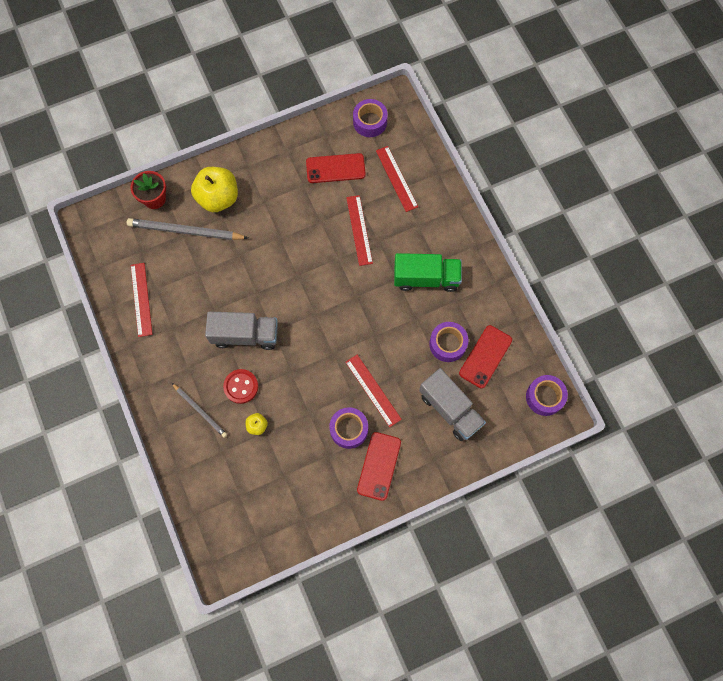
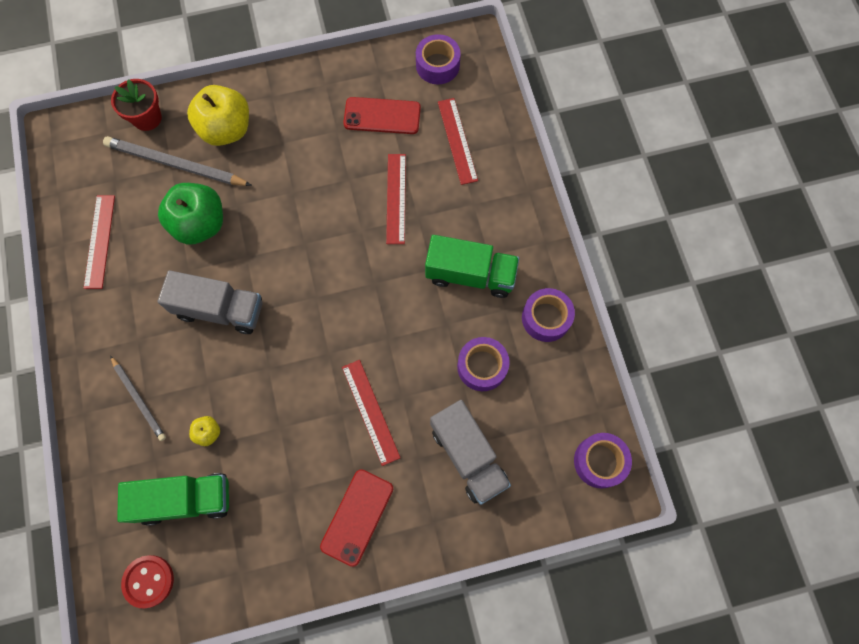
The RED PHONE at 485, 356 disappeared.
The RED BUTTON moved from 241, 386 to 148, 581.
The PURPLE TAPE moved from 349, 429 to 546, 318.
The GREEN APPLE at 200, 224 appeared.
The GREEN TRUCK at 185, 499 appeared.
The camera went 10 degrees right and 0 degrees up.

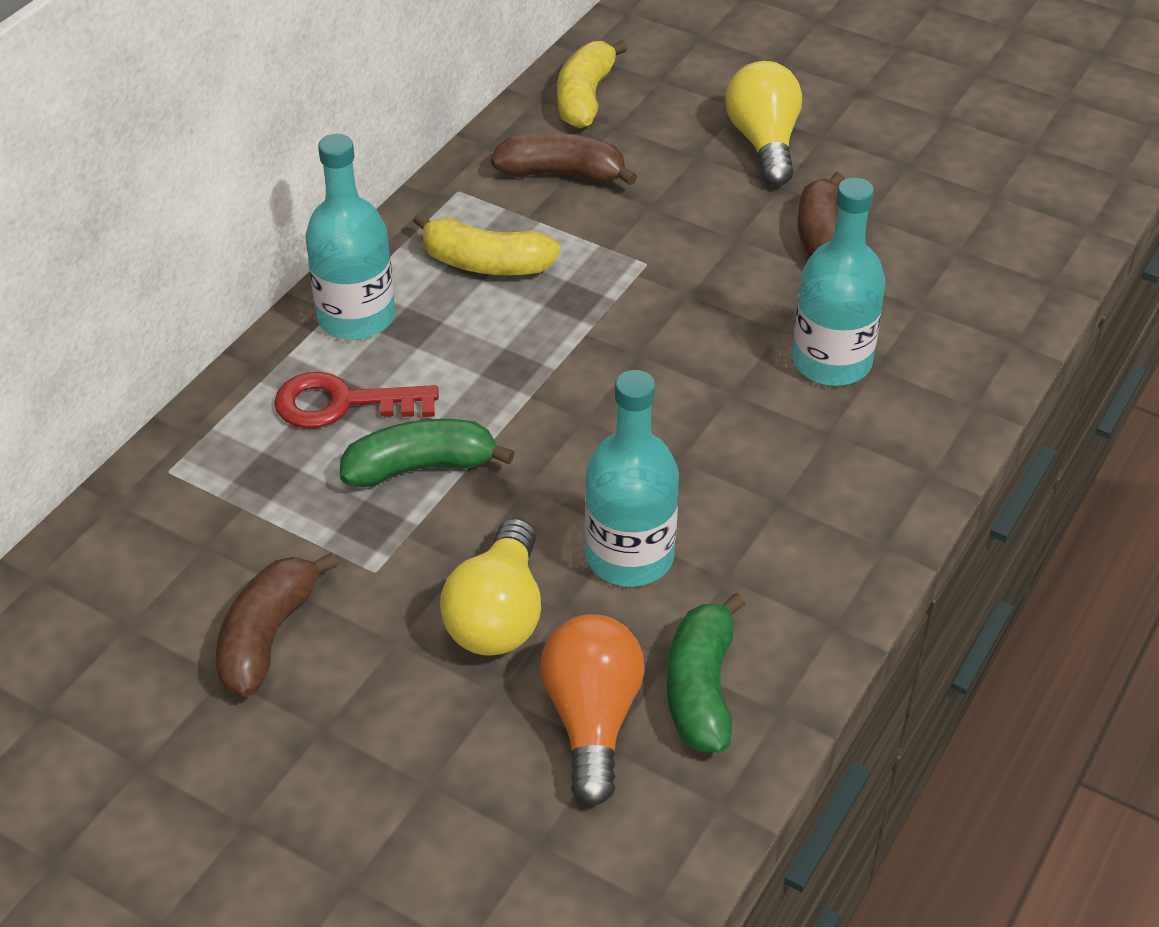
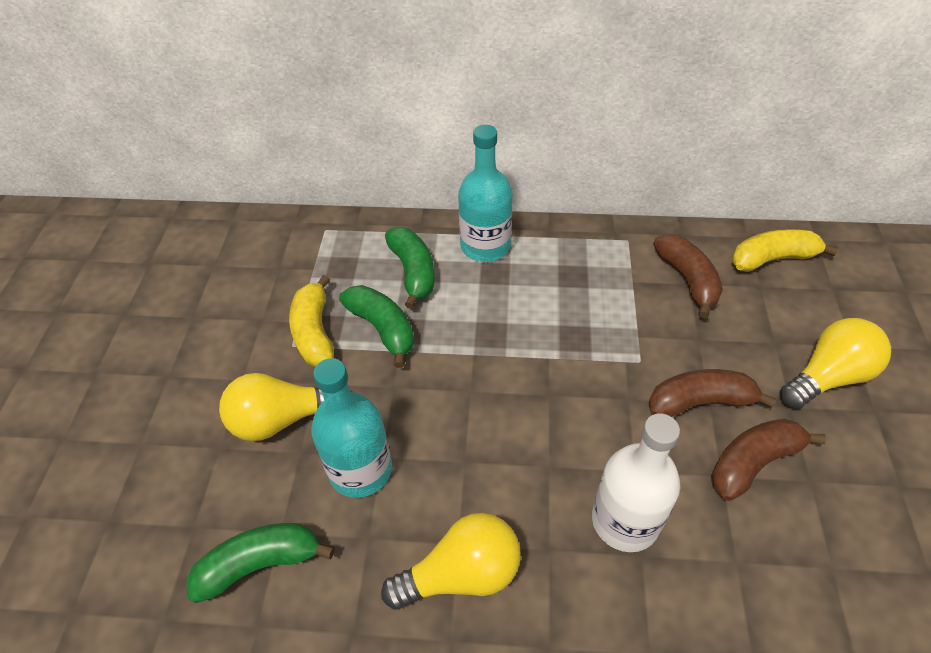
The TURQUOISE BOTTLE at 831, 362 became the WHITE BOTTLE at 625, 520.
The YELLOW BANANA moved from 486, 263 to 314, 332.
The RED KEY at 342, 403 was replaced by the GREEN BANANA at 413, 272.
The BROWN BANANA moved from 268, 636 to 700, 402.
The ORANGE LIGHT BULB at 592, 720 disappeared.
The YELLOW LIGHT BULB at 461, 574 appeared.
The camera went 65 degrees right and 5 degrees up.

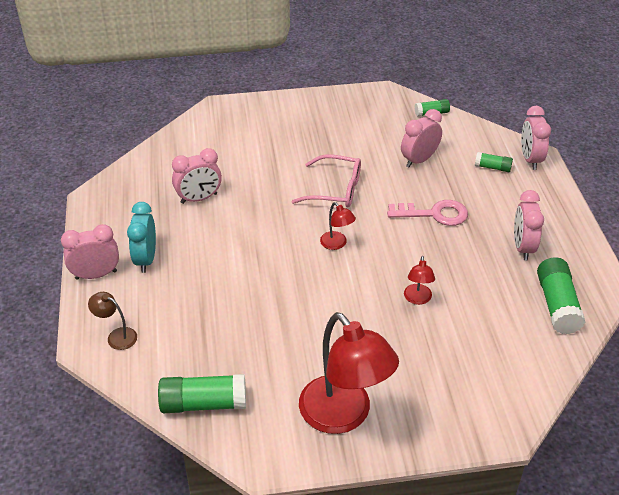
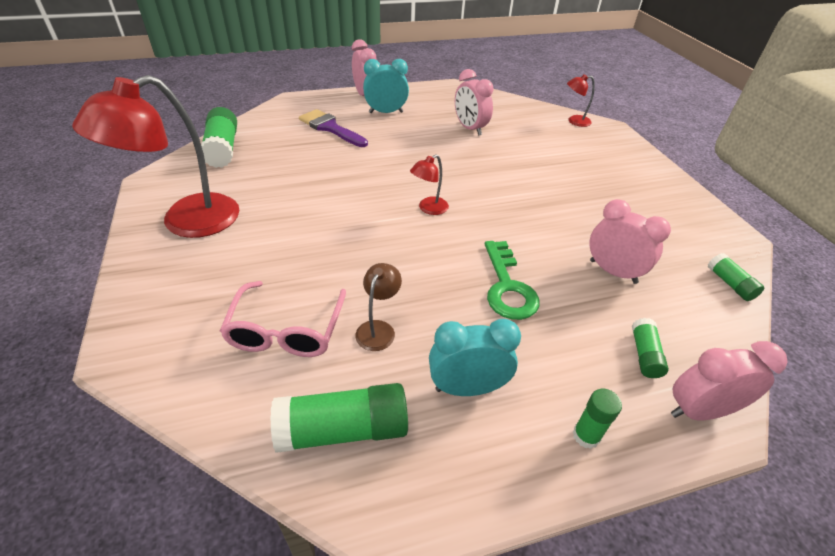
The PINK GLASSES moved from 335, 190 to 286, 330.
The PINK CLOCK at 522, 247 became the TURQUOISE CLOCK at 467, 388.
The PINK KEY at 434, 214 became the GREEN KEY at 507, 287.
The RED LAMP moved from 417, 299 to 574, 121.
The BROWN LAMP moved from 116, 336 to 378, 329.
The PURPLE BRUSH at 330, 128 appeared.
The GREEN GLUE STICK at 586, 436 appeared.
The camera went 80 degrees right and 0 degrees up.

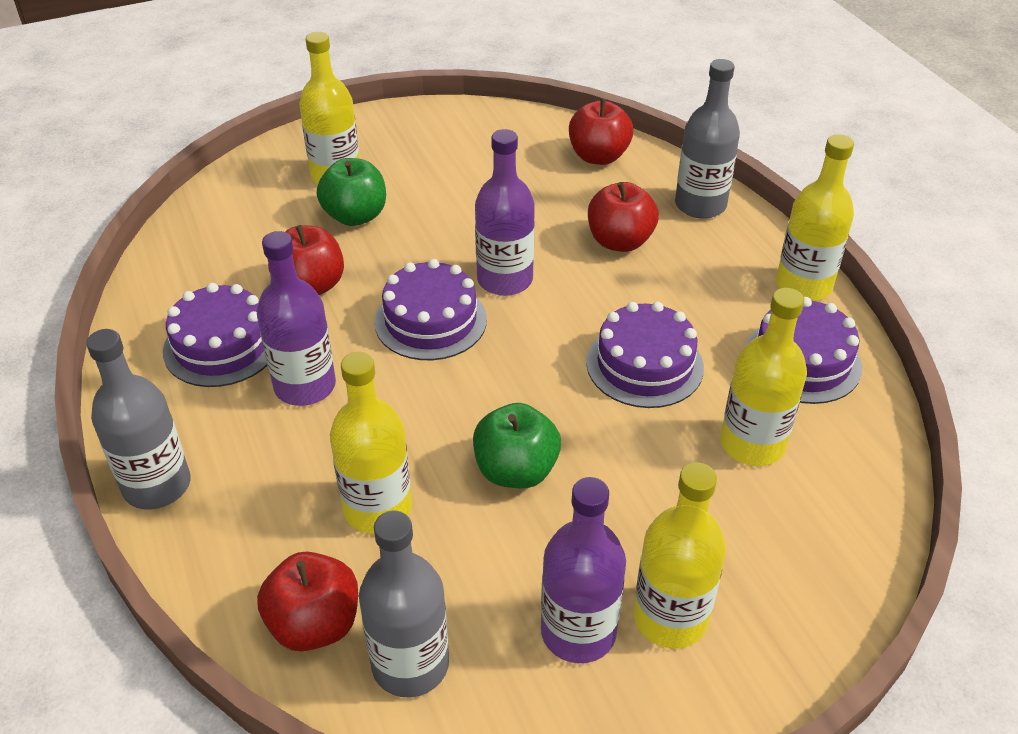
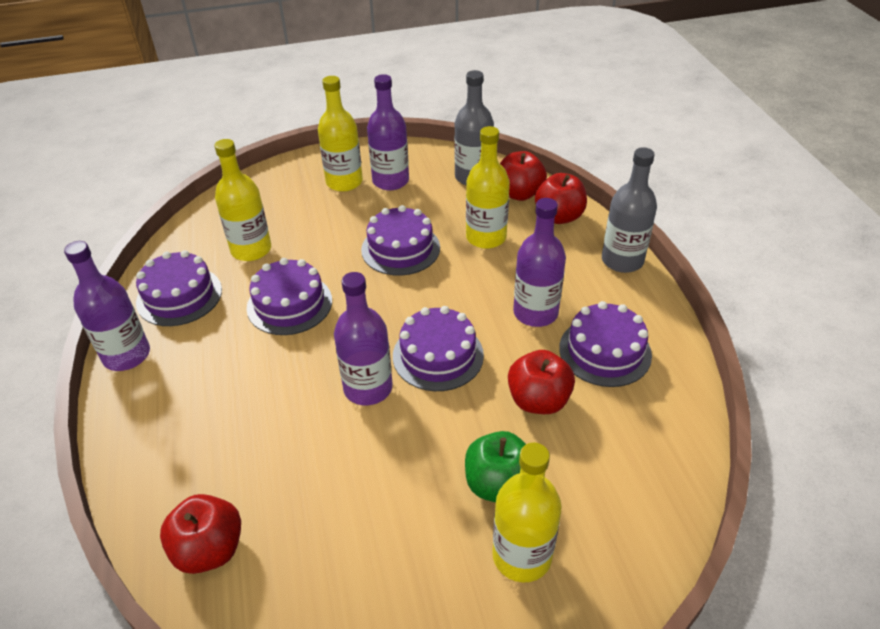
The GREY BOTTLE at 700, 205 disappeared.
The YELLOW BOTTLE at 803, 285 became the PURPLE BOTTLE at 126, 355.
The RED APPLE moved from 620, 241 to 559, 216.
The GREEN APPLE at 516, 470 was replaced by the PURPLE CAKE at 400, 249.
The camera went 170 degrees left and 0 degrees up.

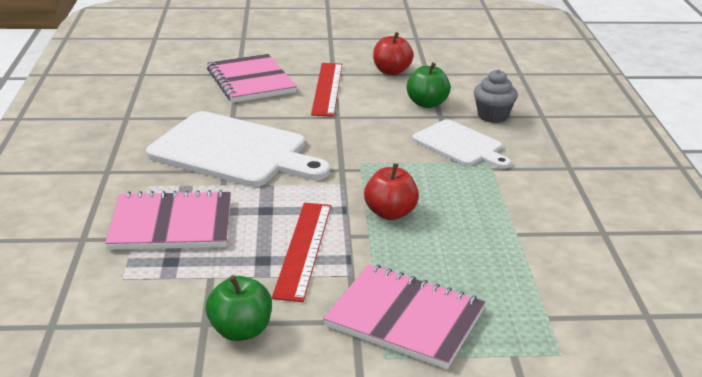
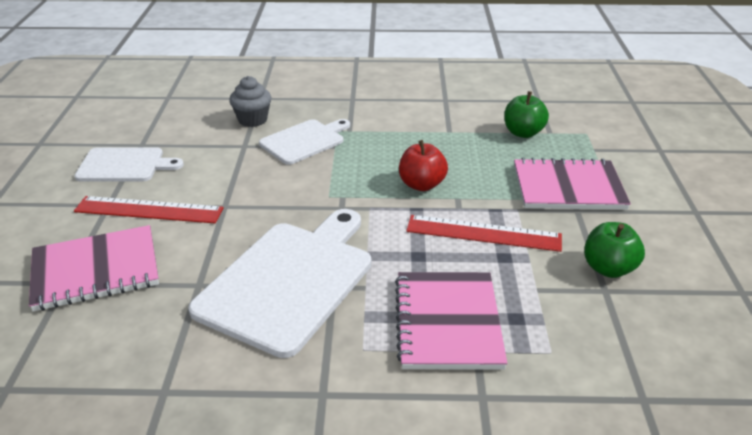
The RED APPLE at 391, 71 was replaced by the WHITE CUTTING BOARD at 124, 165.
The GREEN APPLE moved from 427, 103 to 523, 133.
The PINK NOTEBOOK at 405, 318 turned 60 degrees clockwise.
The camera went 85 degrees left and 5 degrees up.

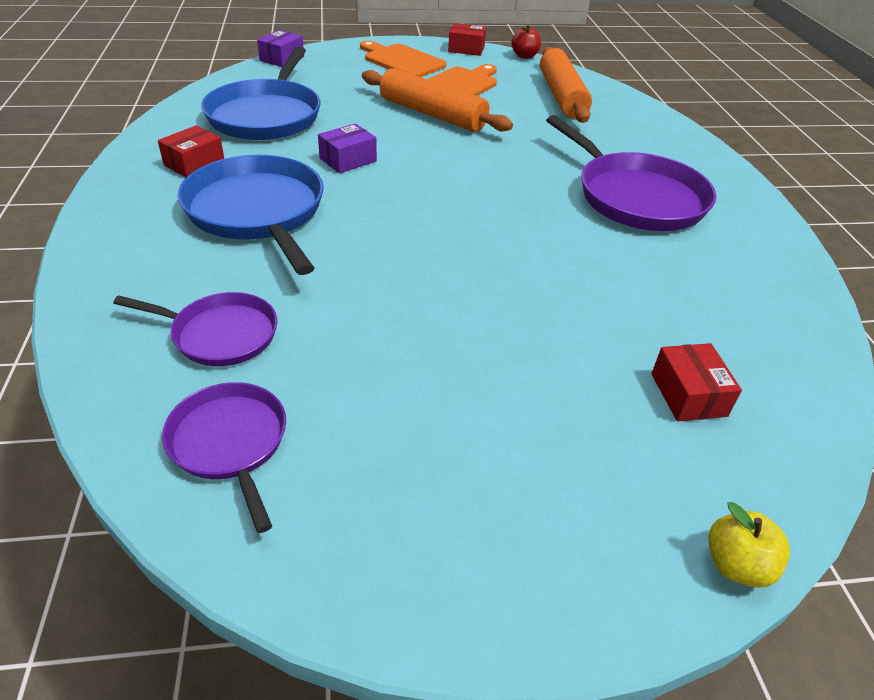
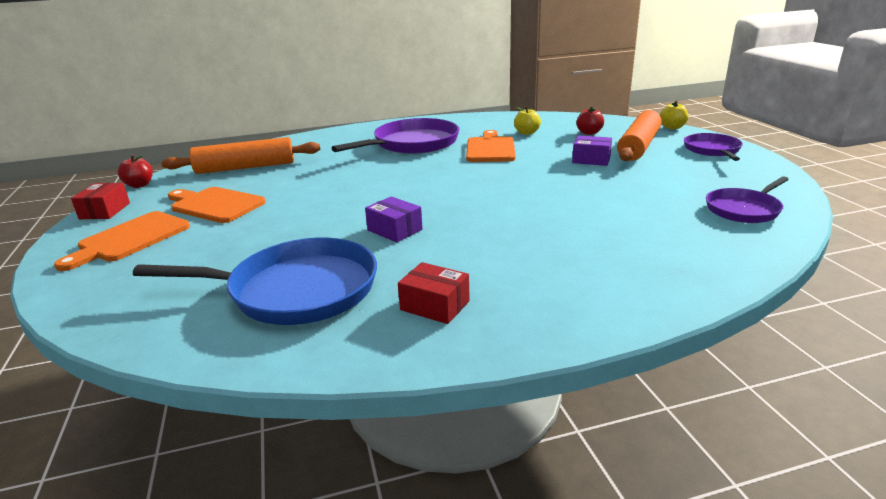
The PURPLE BOX moved from 282, 59 to 591, 160.
The ORANGE ROLLING PIN moved from 433, 114 to 638, 146.
The BLUE PAN at 257, 212 disappeared.
The PURPLE PAN moved from 220, 334 to 712, 150.
The RED BOX at 688, 395 was replaced by the RED APPLE at 589, 133.
The YELLOW APPLE at 526, 133 appeared.
The ORANGE CUTTING BOARD at 490, 149 appeared.
The camera went 95 degrees left and 15 degrees down.

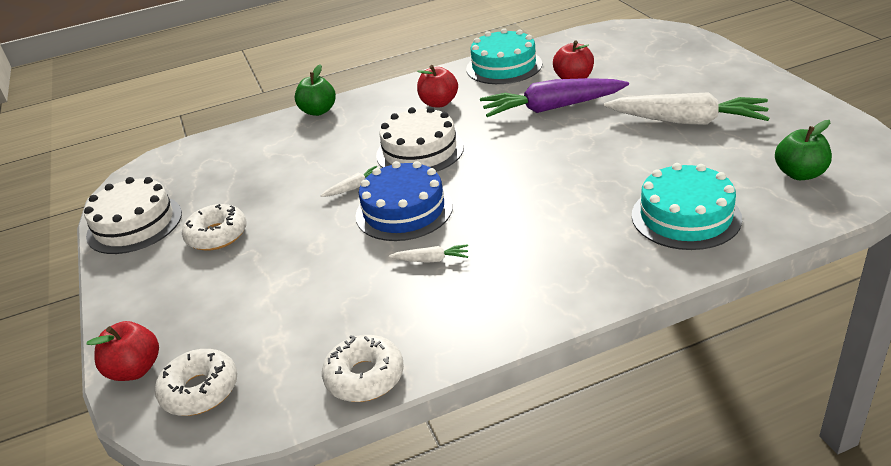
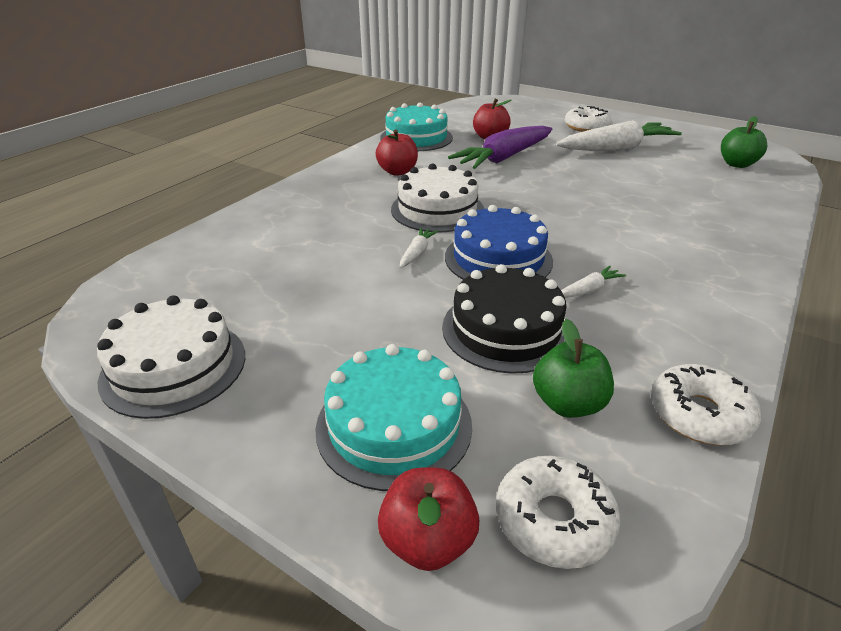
The GREEN APPLE moved from 318, 111 to 568, 403.
The TURQUOISE CAKE moved from 685, 216 to 394, 425.
The WHITE DONUT moved from 217, 235 to 586, 127.
The BLACK CAKE at 506, 329 appeared.
The camera went 40 degrees left and 0 degrees up.

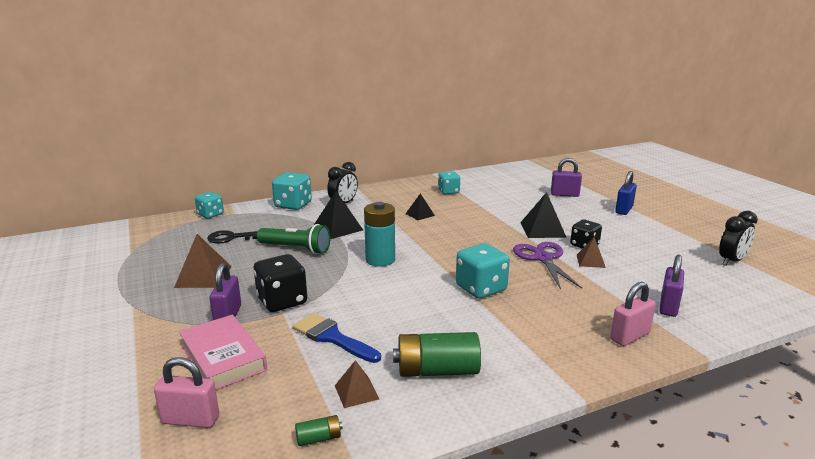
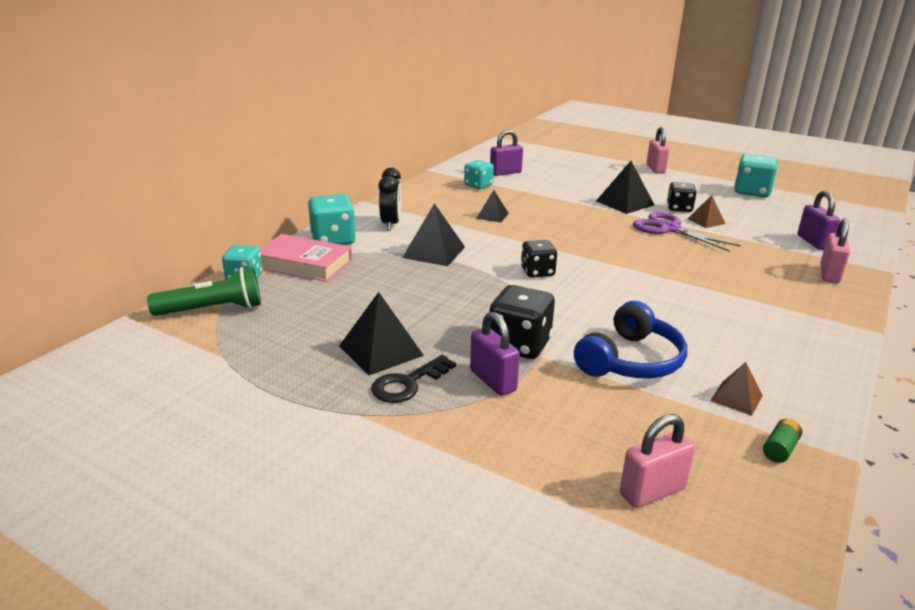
The PURPLE PADLOCK moved from 564, 194 to 505, 173.
The BLUE PADLOCK at 624, 210 became the PINK PADLOCK at 655, 169.
The TURQUOISE BATTERY at 380, 260 was replaced by the BLACK DICE at 537, 272.
The BLACK CLOCK at 731, 261 disappeared.
The GREEN FLASHLIGHT moved from 296, 249 to 213, 310.
The BLACK KEY moved from 231, 238 to 408, 383.
The BROWN PYRAMID at 203, 276 became the BLACK PYRAMID at 381, 350.
The TURQUOISE DICE moved from 481, 288 to 752, 192.
The BLUE BRUSH at 332, 337 was replaced by the BLUE HEADPHONES at 630, 360.
The PINK BOOK moved from 223, 357 to 304, 264.
The GREEN BATTERY at 437, 371 disappeared.
The camera went 35 degrees left and 5 degrees up.

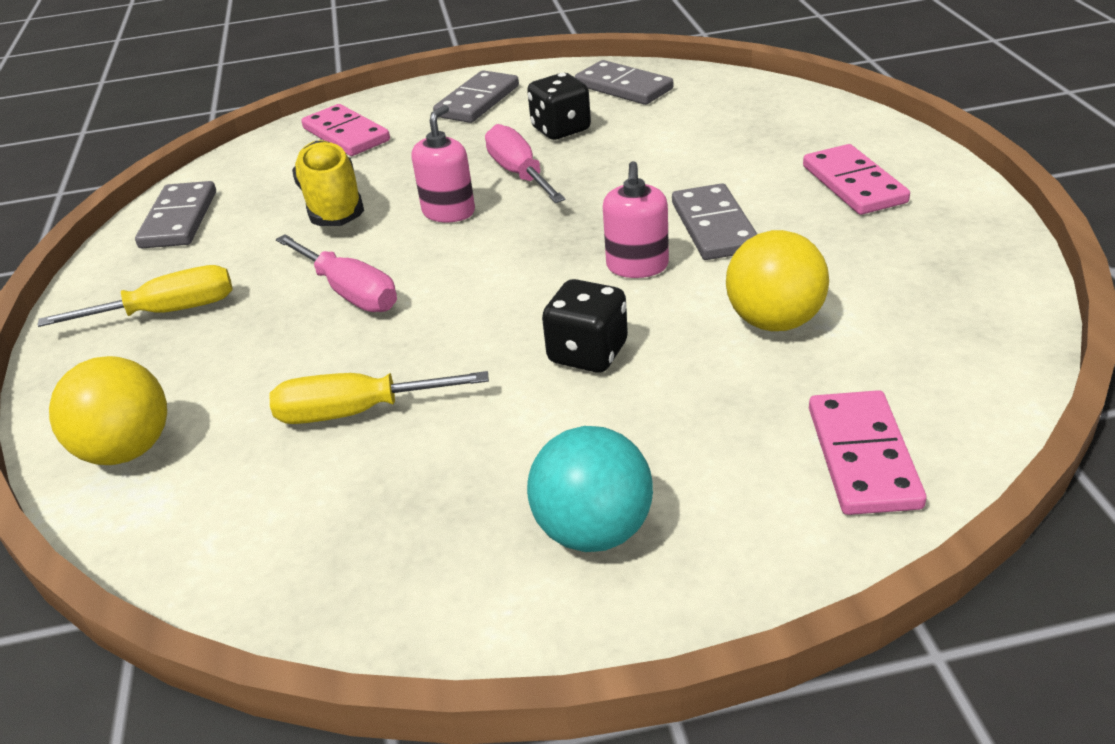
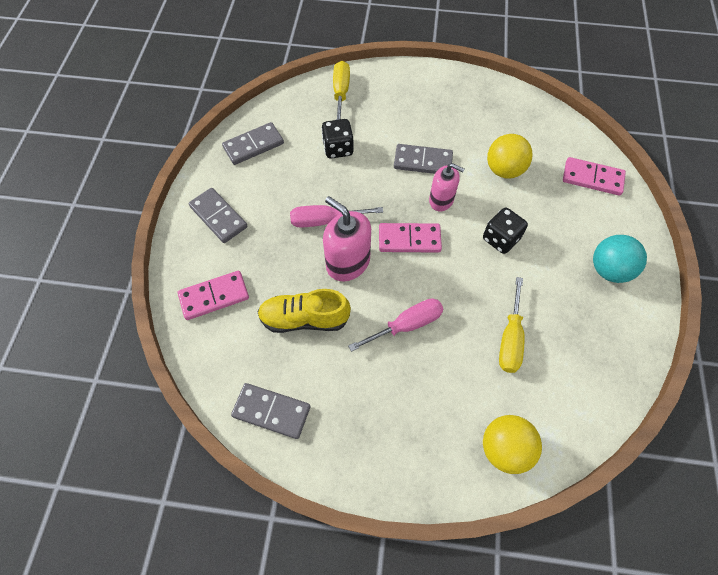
The BLACK DICE moved from 561, 129 to 338, 149.
The PINK SOAP DISPENSER at 449, 212 changed to 1.53 times the size.
The PINK DOMINO moved from 853, 184 to 409, 239.
The YELLOW SCREWDRIVER moved from 167, 312 to 341, 93.
The camera went 75 degrees left and 25 degrees up.

